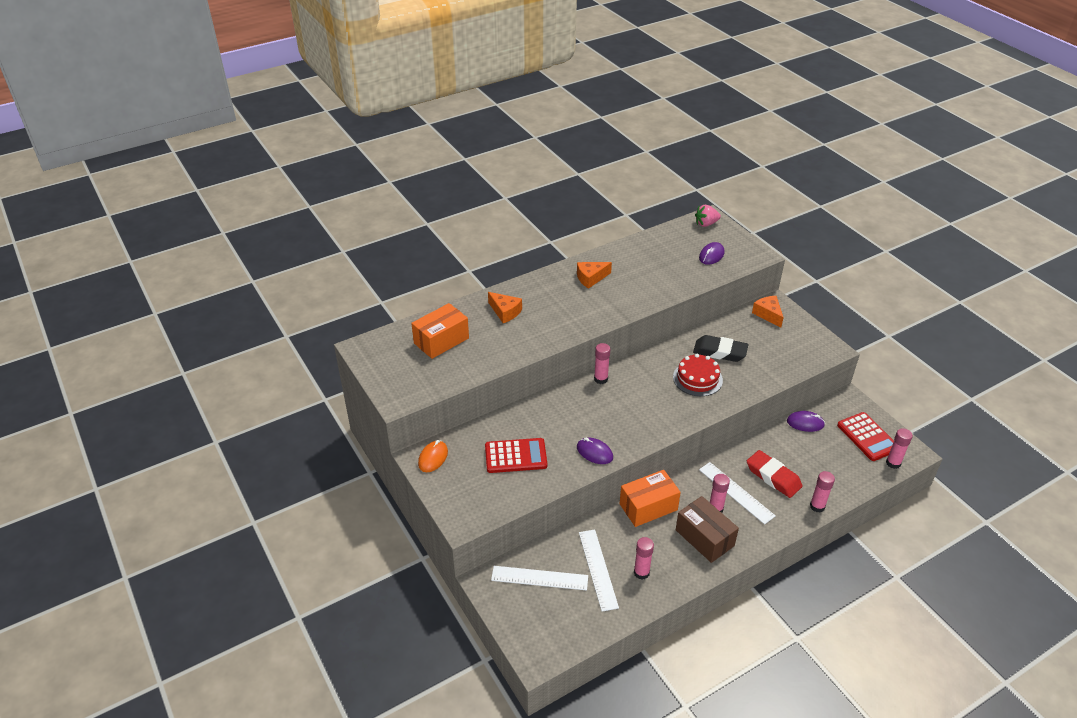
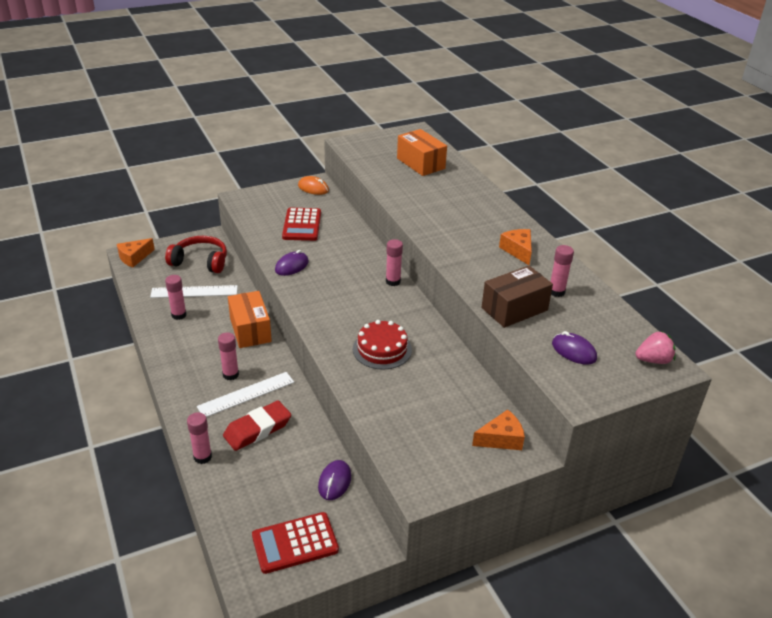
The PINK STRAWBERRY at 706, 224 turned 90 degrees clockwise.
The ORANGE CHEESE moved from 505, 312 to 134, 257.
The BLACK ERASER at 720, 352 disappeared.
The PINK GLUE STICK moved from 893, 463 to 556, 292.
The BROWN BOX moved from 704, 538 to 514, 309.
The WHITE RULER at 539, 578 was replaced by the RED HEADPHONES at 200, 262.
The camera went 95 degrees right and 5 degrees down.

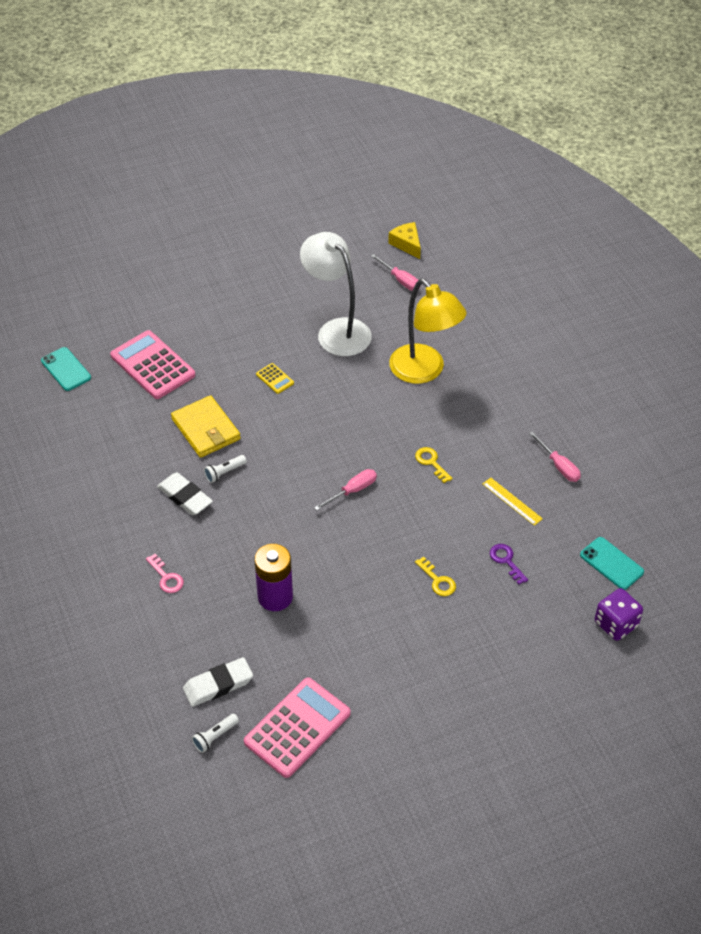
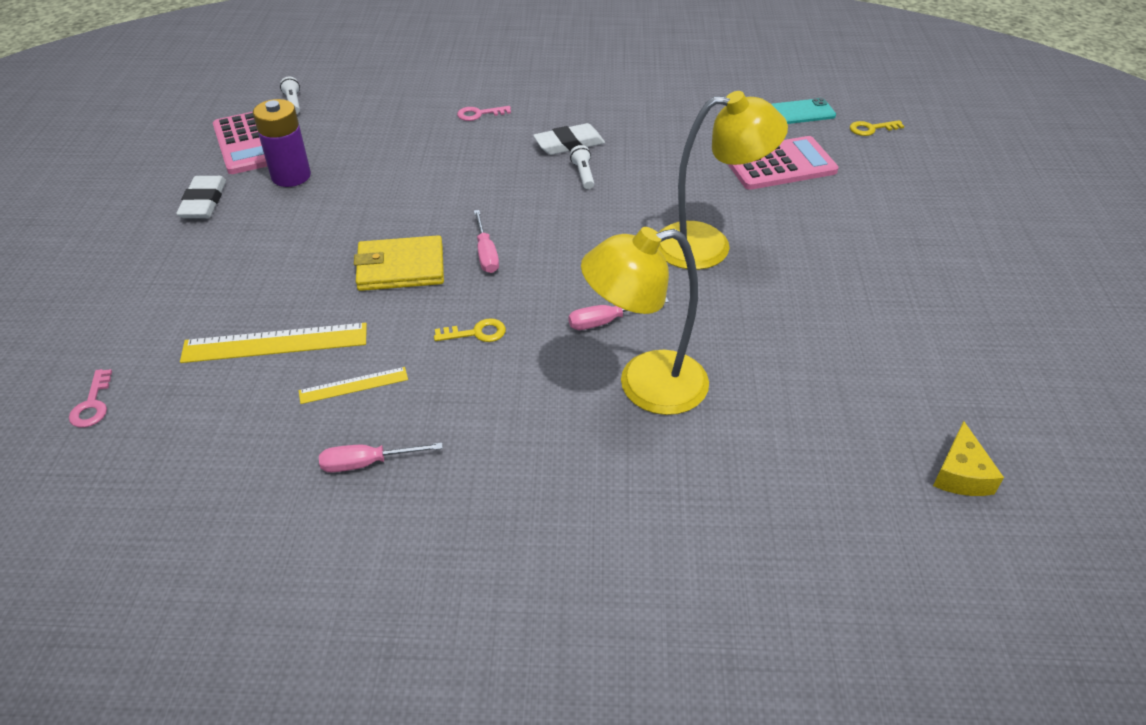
The YELLOW CHEESE at 407, 244 turned 105 degrees clockwise.
The WHITE LAMP at 337, 330 disappeared.
The PINK SCREWDRIVER moved from 400, 280 to 606, 321.
The YELLOW CALCULATOR at 275, 379 was replaced by the YELLOW LAMP at 708, 245.
The YELLOW WALLET moved from 206, 429 to 400, 267.
The TURQUOISE PHONE at 611, 563 disappeared.
The PURPLE BATTERY moved from 275, 597 to 291, 176.
The PURPLE KEY at 506, 561 was replaced by the YELLOW RULER at 275, 343.
The YELLOW KEY moved from 437, 580 to 871, 129.
The PURPLE DICE at 616, 624 was replaced by the PINK KEY at 92, 404.
The WHITE ERASER moved from 218, 684 to 204, 202.
The camera went 115 degrees right and 5 degrees down.

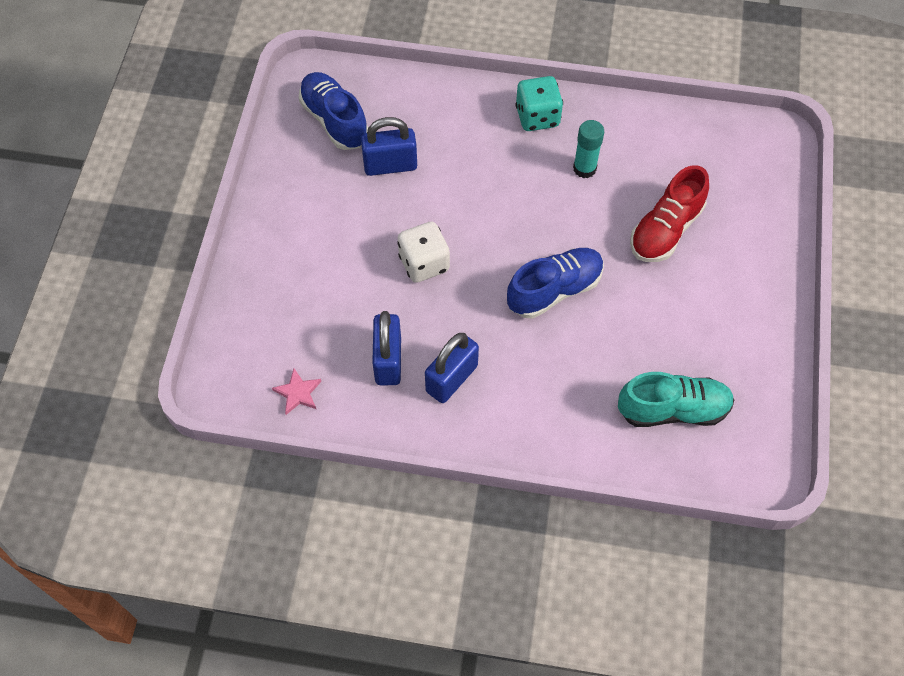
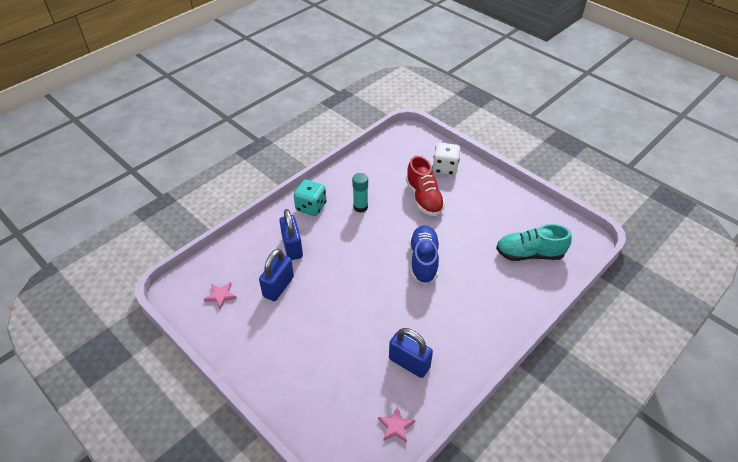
The BLUE SHOE at 334, 120 was replaced by the PINK STAR at 221, 296.
The WHITE DICE moved from 424, 263 to 445, 168.
The BLUE PADLOCK moved from 451, 378 to 292, 247.
The TURQUOISE SHOE at 673, 409 turned 120 degrees counterclockwise.
The camera went 55 degrees left and 15 degrees down.

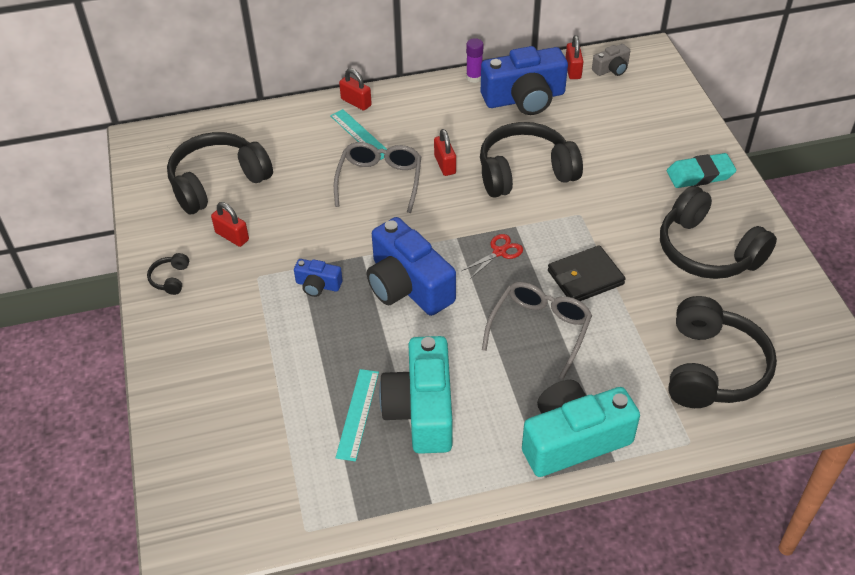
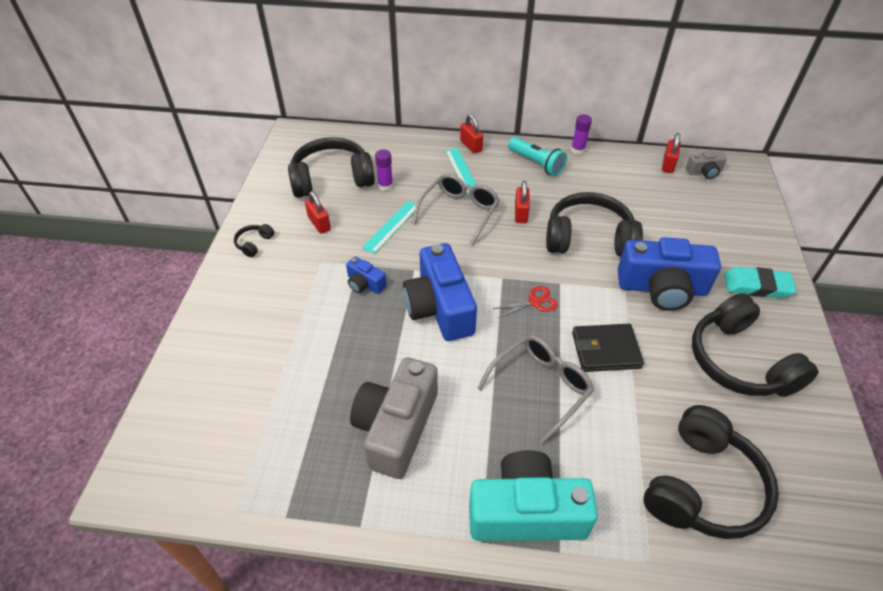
The BLUE CAMERA moved from 524, 98 to 662, 288.
The TURQUOISE CAMERA at 421, 410 became the GREY CAMERA at 396, 427.
The TURQUOISE RULER moved from 357, 414 to 392, 226.
The TURQUOISE FLASHLIGHT at 536, 164 appeared.
The PURPLE GLUE STICK at 385, 186 appeared.
The camera went 20 degrees right and 0 degrees up.

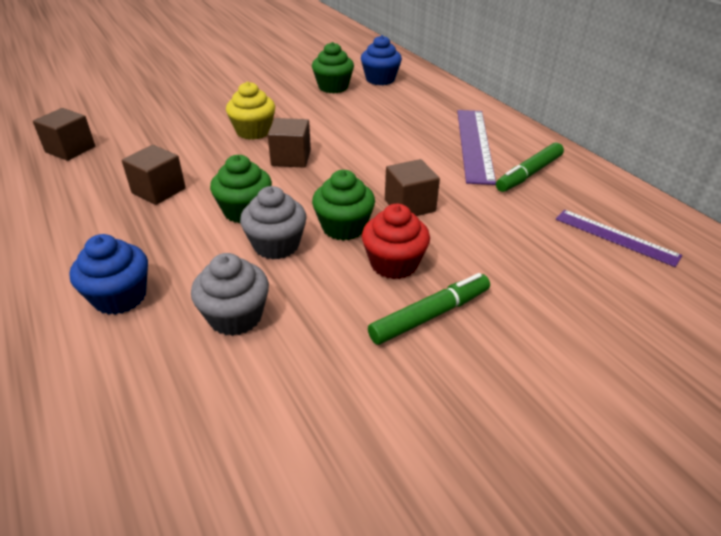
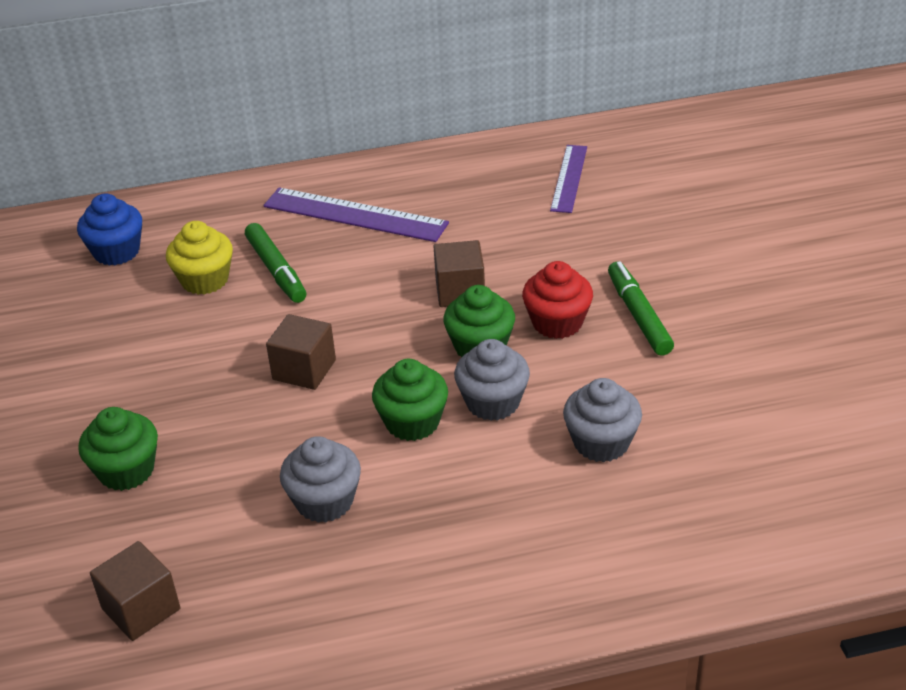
The GREEN CUPCAKE moved from 333, 87 to 126, 470.
The YELLOW CUPCAKE moved from 253, 131 to 205, 280.
The GREEN MARKER moved from 528, 174 to 276, 270.
The BROWN CUBE at 158, 190 was replaced by the GREY CUPCAKE at 324, 501.
The PURPLE RULER at 616, 237 turned 45 degrees counterclockwise.
The BLUE CUPCAKE at 120, 297 disappeared.
The camera went 70 degrees left and 0 degrees up.

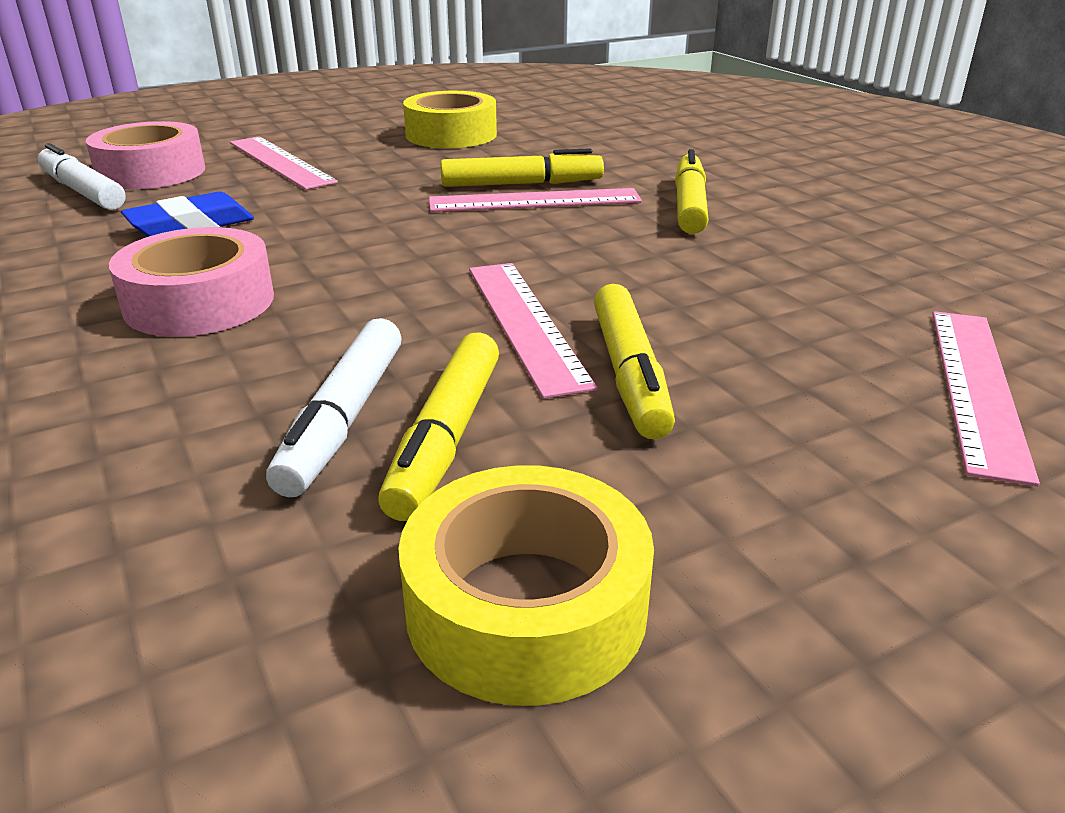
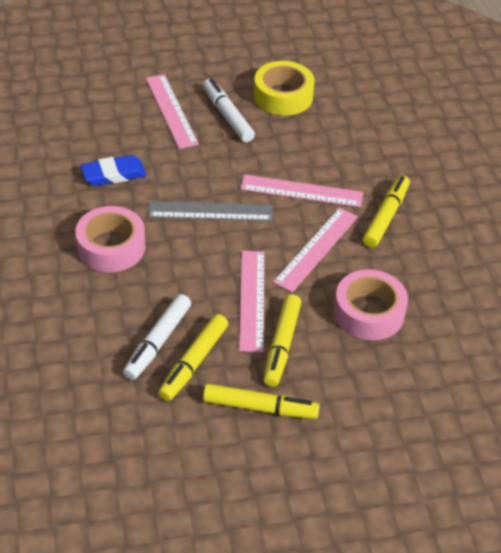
The PINK TAPE moved from 151, 172 to 369, 312.
The WHITE MARKER moved from 83, 192 to 227, 116.
The YELLOW MARKER moved from 521, 184 to 259, 407.
The PINK RULER moved from 976, 387 to 316, 249.
The YELLOW TAPE at 526, 606 disappeared.
The GREY RULER at 210, 211 appeared.
The camera went 15 degrees right and 15 degrees up.

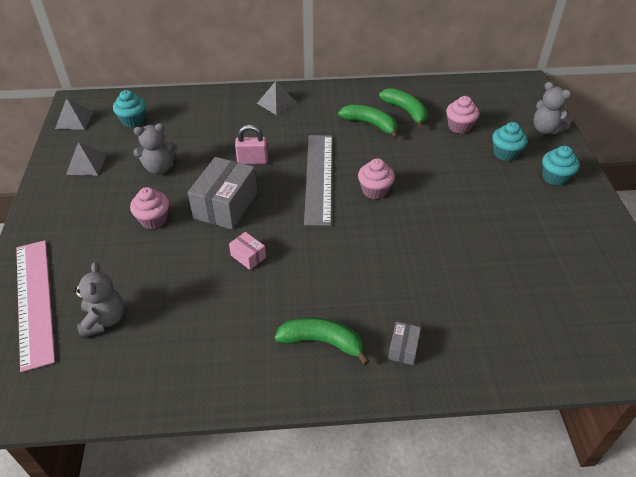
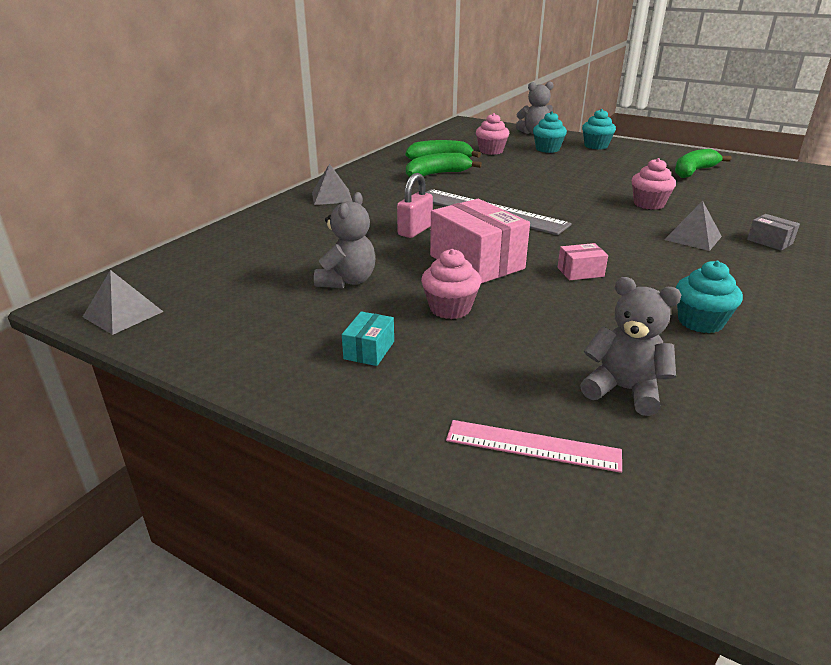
The TURQUOISE CUPCAKE moved from 133, 121 to 700, 322.
The GREY PYRAMID moved from 86, 164 to 693, 238.
The GREY BOX at 225, 205 became the PINK BOX at 476, 262.
The PINK CUPCAKE moved from 374, 190 to 648, 204.
The PINK RULER at 34, 301 changed to 0.56 times the size.
The GREEN BANANA moved from 322, 342 to 693, 171.
The TURQUOISE BOX at 369, 350 appeared.
The camera went 55 degrees left and 15 degrees down.

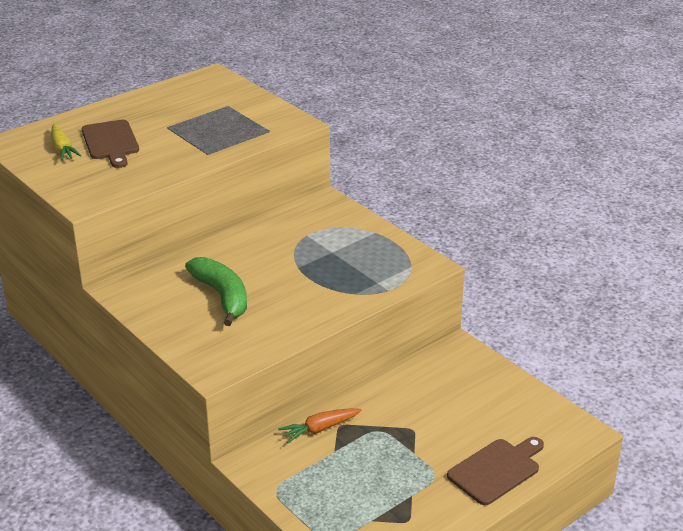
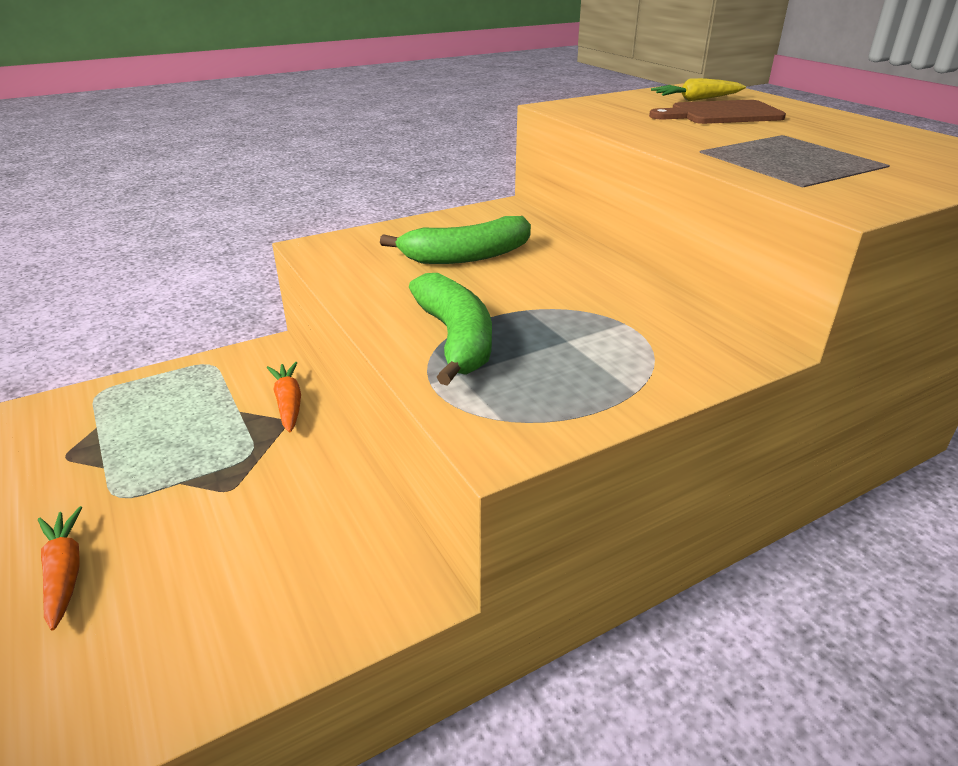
The BROWN CUTTING BOARD at 496, 470 was replaced by the ORANGE CARROT at 64, 572.
The GREEN BANANA at 455, 339 appeared.
The camera went 100 degrees right and 0 degrees up.

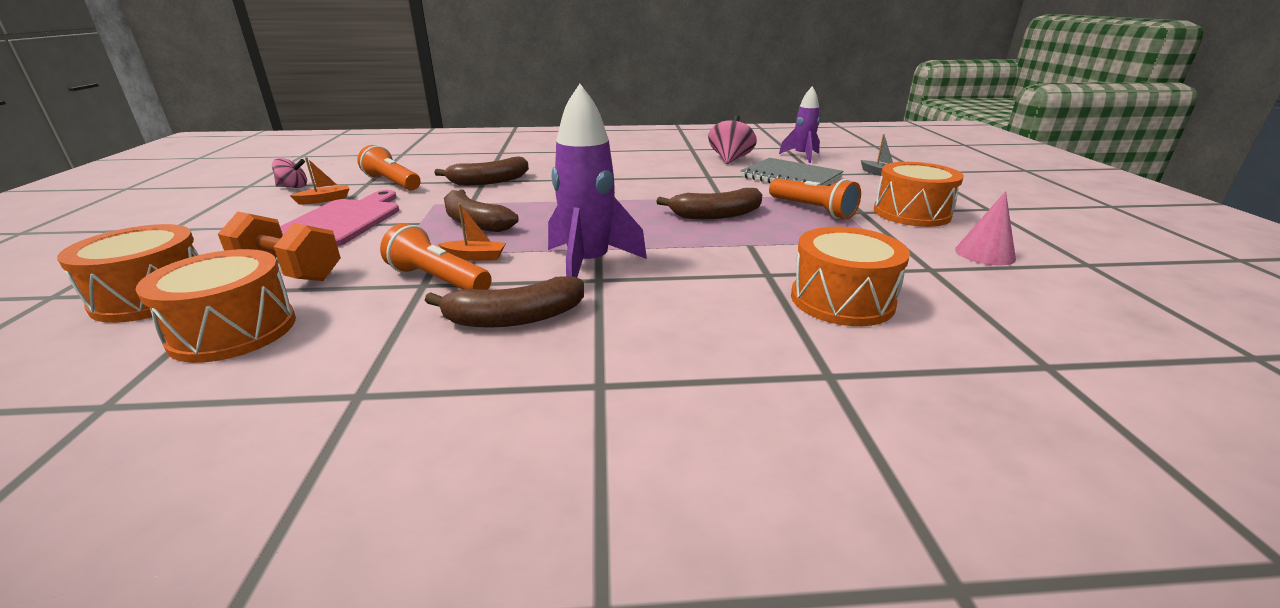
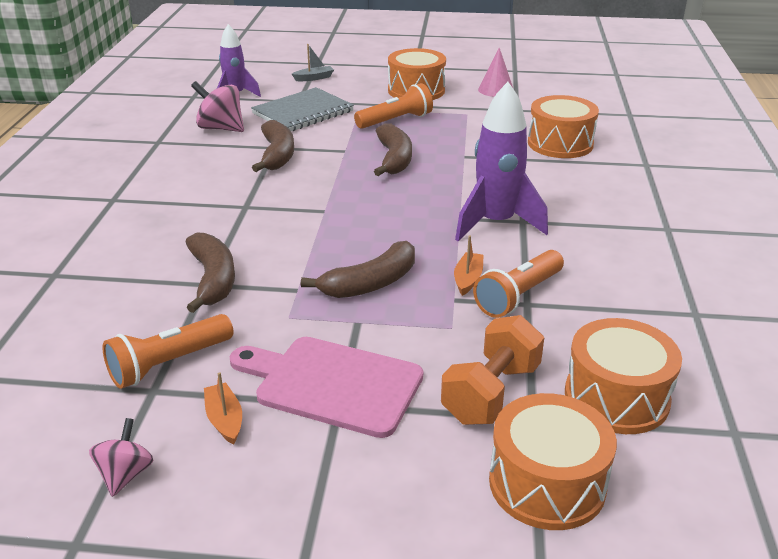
The BROWN BANANA moved from 514, 318 to 277, 155.
The camera went 80 degrees left and 5 degrees up.

